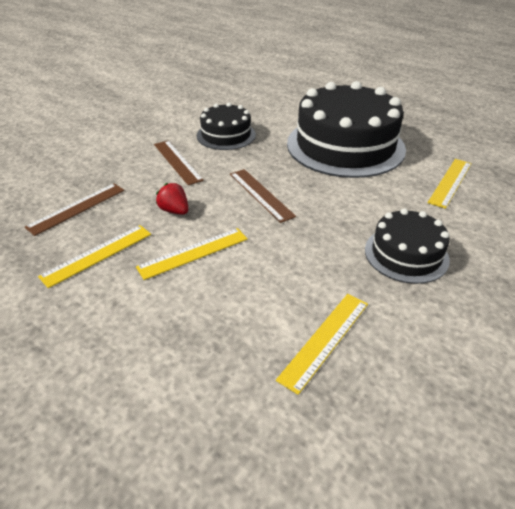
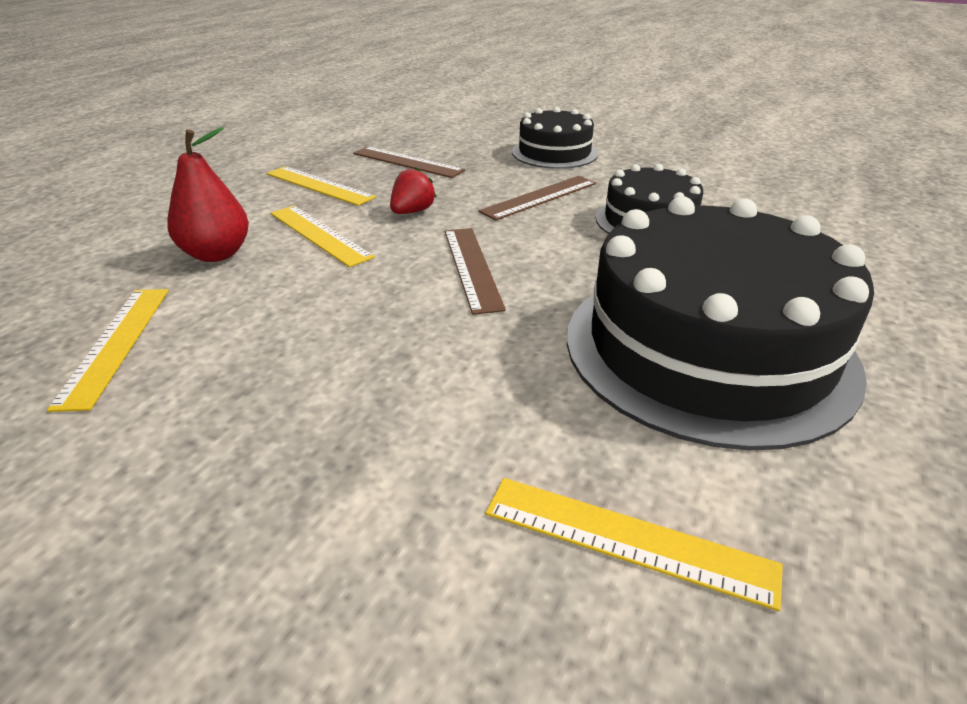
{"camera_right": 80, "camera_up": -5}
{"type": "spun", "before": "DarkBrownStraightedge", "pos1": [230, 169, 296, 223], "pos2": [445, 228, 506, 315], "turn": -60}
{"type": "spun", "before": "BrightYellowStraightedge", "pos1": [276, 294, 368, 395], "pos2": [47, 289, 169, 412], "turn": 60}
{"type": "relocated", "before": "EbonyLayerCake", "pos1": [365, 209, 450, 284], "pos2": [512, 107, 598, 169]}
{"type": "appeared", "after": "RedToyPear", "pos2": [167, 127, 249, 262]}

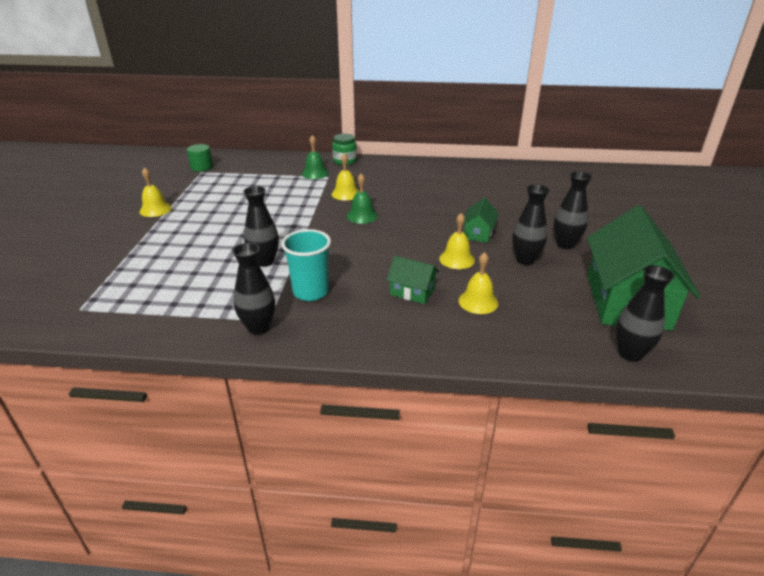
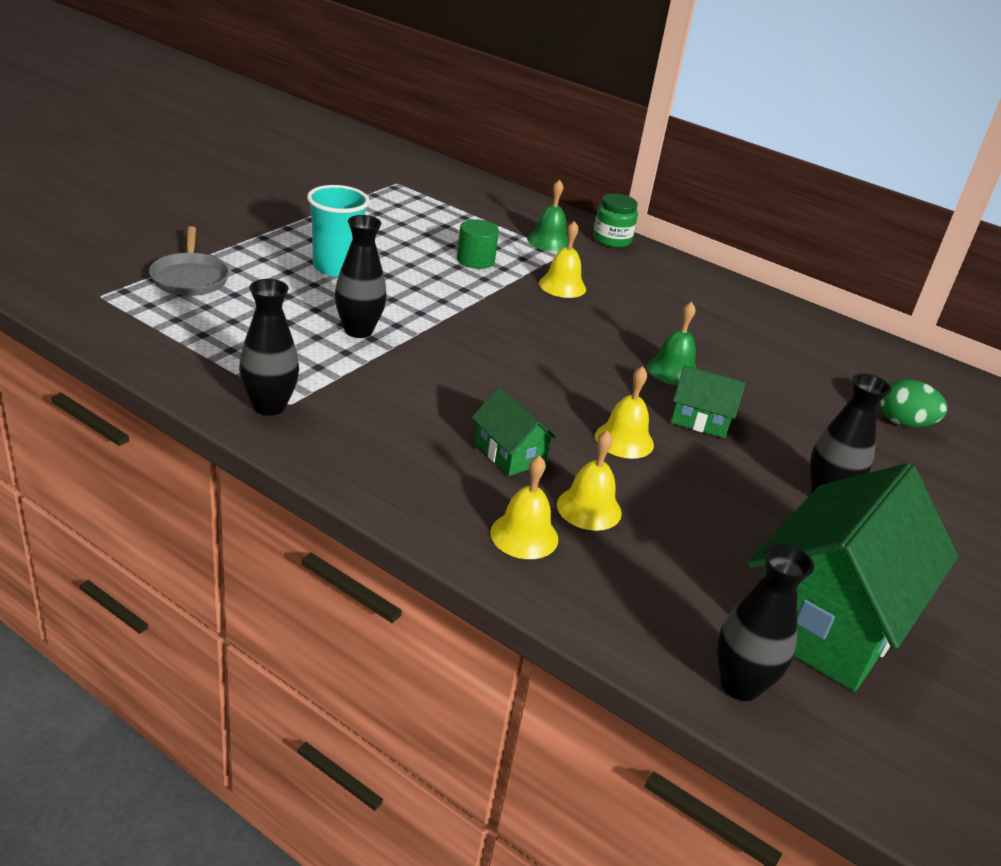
{"camera_right": 25, "camera_up": 0}
{"type": "relocated", "before": "BrightYellowBell", "pos1": [140, 167, 172, 217], "pos2": [490, 455, 558, 559]}
{"type": "relocated", "before": "GreenCylinder", "pos1": [187, 144, 213, 171], "pos2": [457, 219, 499, 269]}
{"type": "relocated", "before": "TealCup", "pos1": [281, 229, 331, 301], "pos2": [307, 185, 370, 277]}
{"type": "relocated", "before": "GreenBell", "pos1": [347, 173, 378, 224], "pos2": [647, 302, 697, 385]}
{"type": "spun", "before": "GreenToyHouse", "pos1": [463, 198, 499, 243], "pos2": [671, 365, 746, 438], "turn": 60}
{"type": "missing", "before": "EbonyTallVase", "pos1": [512, 184, 550, 265]}
{"type": "appeared", "after": "GreySkillet", "pos2": [149, 226, 229, 296]}
{"type": "appeared", "after": "GreenEggShape", "pos2": [880, 379, 948, 427]}

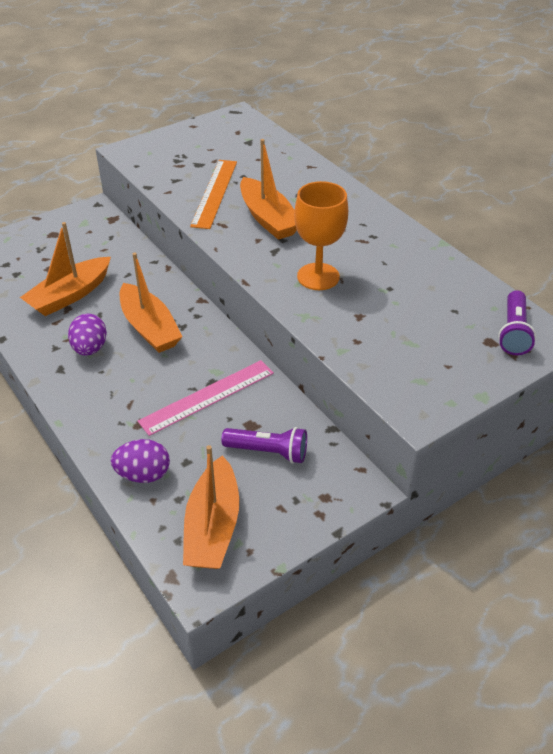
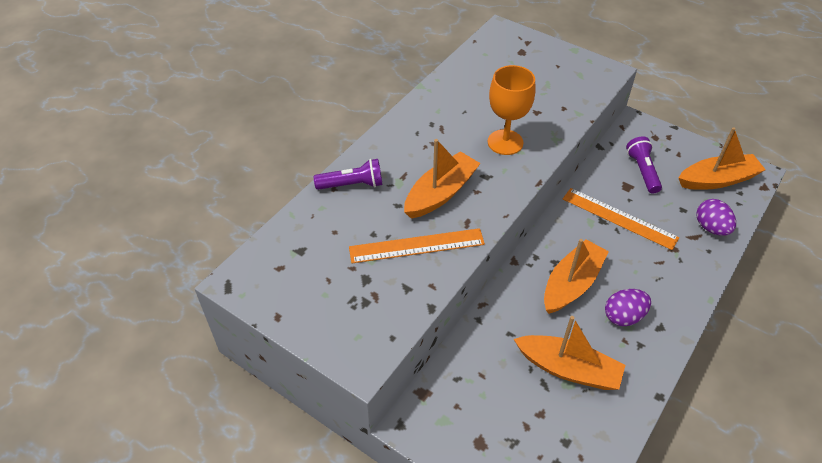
{"camera_right": -110, "camera_up": 5}
{"type": "colour", "before": "PinkStraightedge", "after": "BrightOrangeStraightedge", "pos1": [138, 360, 274, 436], "pos2": [563, 188, 679, 250]}
{"type": "relocated", "before": "VioletTorch", "pos1": [498, 290, 536, 355], "pos2": [314, 159, 383, 190]}

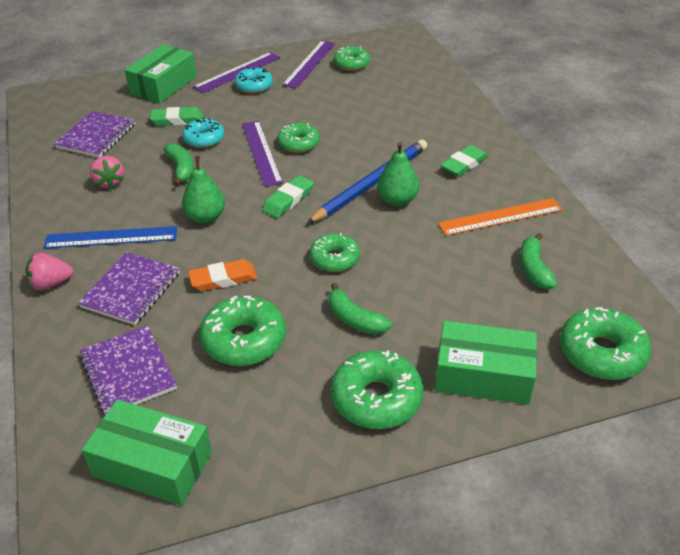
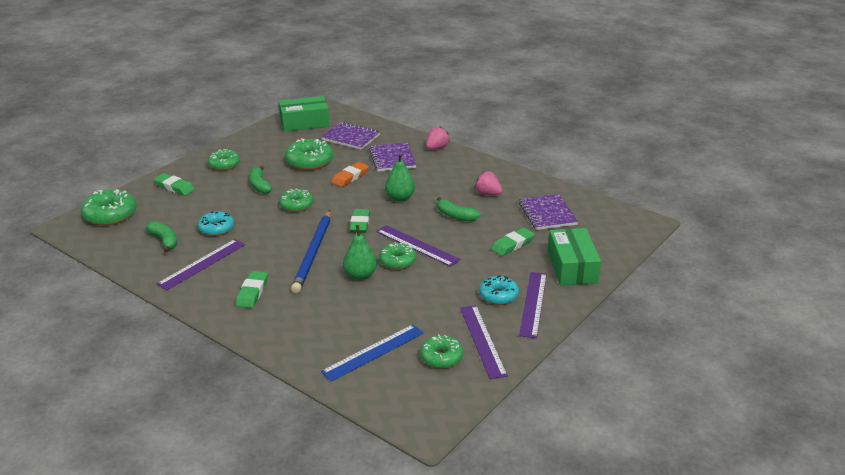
{"camera_right": 145, "camera_up": -10}
{"type": "relocated", "before": "CobaltStraightedge", "pos1": [43, 226, 177, 249], "pos2": [321, 324, 424, 382]}
{"type": "relocated", "before": "TealDonut", "pos1": [182, 118, 224, 148], "pos2": [198, 211, 234, 236]}
{"type": "spun", "before": "GreenBanana", "pos1": [329, 283, 391, 335], "pos2": [249, 166, 272, 194], "turn": -120}
{"type": "size", "before": "GreenDonut", "pos1": [331, 350, 423, 429], "pos2": [208, 149, 240, 170], "scale": 0.65}
{"type": "relocated", "before": "GreenToyPear", "pos1": [377, 142, 419, 206], "pos2": [343, 225, 377, 280]}
{"type": "exchanged", "before": "GreenParcel", "after": "GreenPencilEraser", "pos1": [435, 321, 537, 405], "pos2": [154, 173, 195, 196]}
{"type": "colour", "before": "BrightOrangeStraightedge", "after": "VioletStraightedge", "pos1": [438, 198, 562, 236], "pos2": [157, 239, 245, 290]}

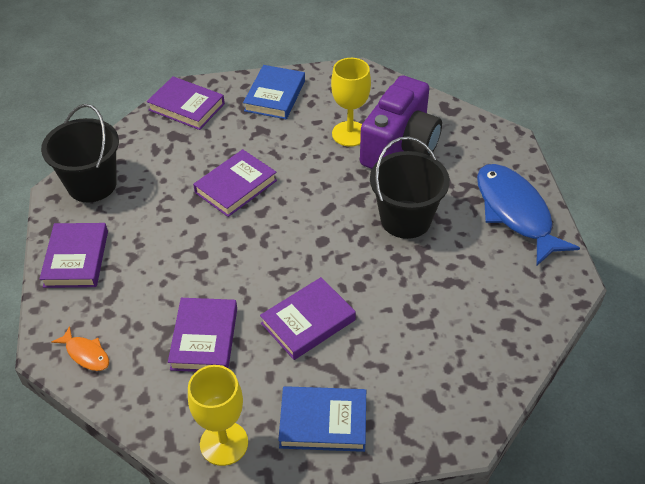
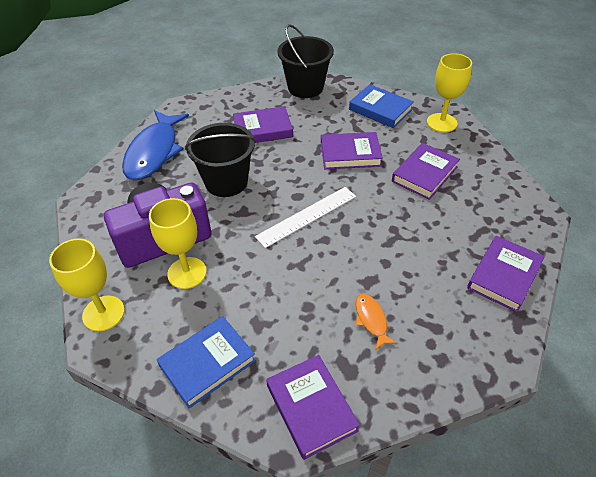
{"camera_right": -145, "camera_up": 0}
{"type": "relocated", "before": "EbonySandBucket", "pos1": [41, 104, 119, 202], "pos2": [277, 24, 334, 98]}
{"type": "relocated", "before": "BrightOrangeFish", "pos1": [51, 326, 109, 371], "pos2": [356, 294, 397, 350]}
{"type": "relocated", "before": "VioletBook", "pos1": [193, 149, 277, 217], "pos2": [233, 106, 293, 143]}
{"type": "appeared", "after": "BrightYellowChalice", "pos2": [49, 239, 125, 331]}
{"type": "appeared", "after": "PureWhiteStraightedge", "pos2": [255, 187, 356, 248]}

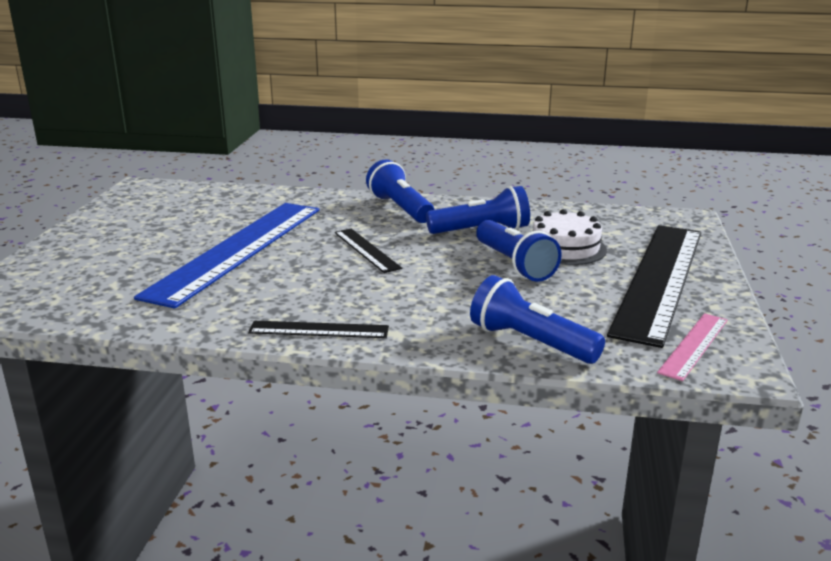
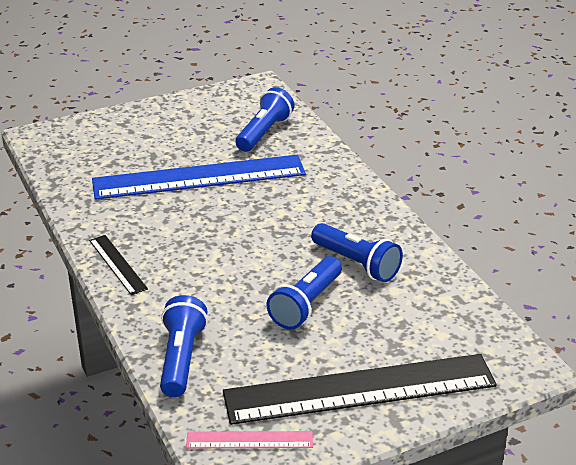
{"camera_right": 55, "camera_up": 10}
{"type": "missing", "before": "EbonyStraightedge", "pos1": [335, 229, 402, 273]}
{"type": "relocated", "before": "CobaltTorch", "pos1": [366, 160, 434, 223], "pos2": [235, 87, 294, 152]}
{"type": "missing", "before": "PureWhiteLayerCake", "pos1": [533, 209, 607, 265]}

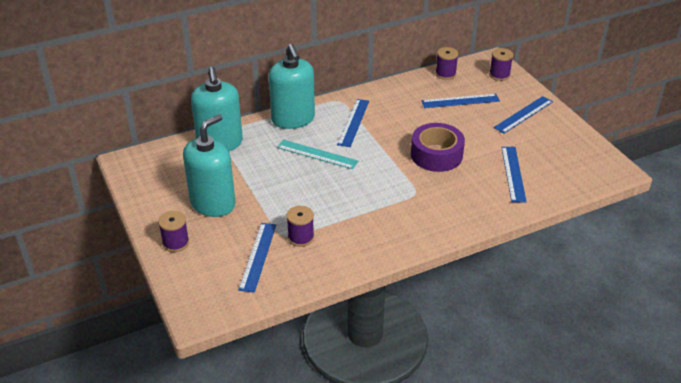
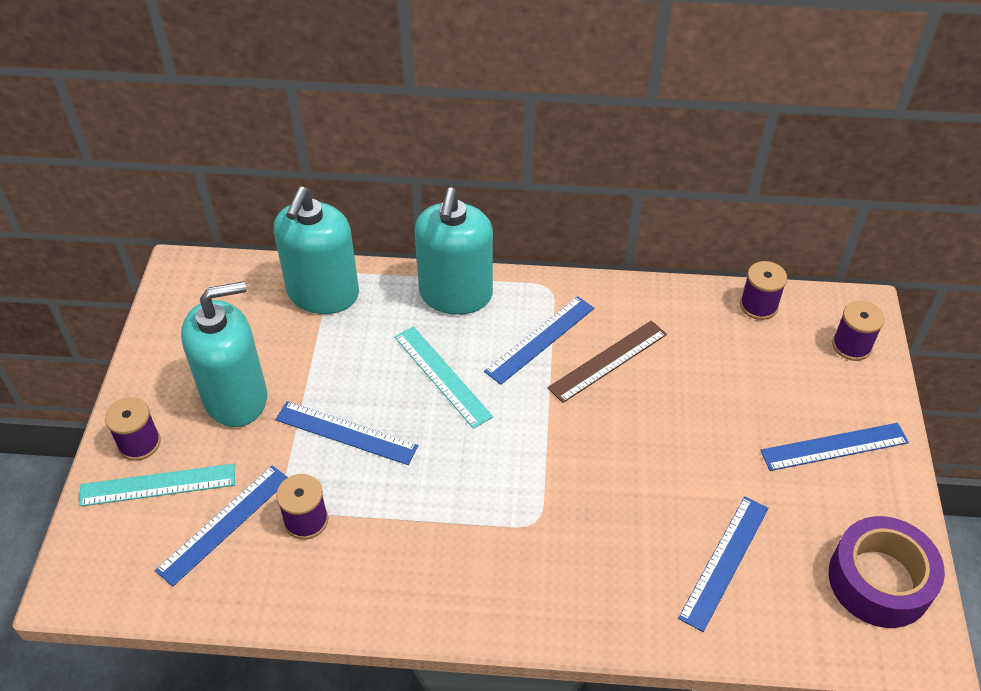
{"camera_right": 30, "camera_up": 10}
{"type": "relocated", "before": "VioletRollOfTape", "pos1": [411, 123, 465, 172], "pos2": [829, 516, 945, 628]}
{"type": "relocated", "before": "CobaltStraightedge", "pos1": [421, 94, 500, 108], "pos2": [275, 401, 418, 465]}
{"type": "appeared", "after": "TealStraightedge", "pos2": [79, 464, 235, 507]}
{"type": "appeared", "after": "DarkBrownStraightedge", "pos2": [547, 320, 667, 403]}

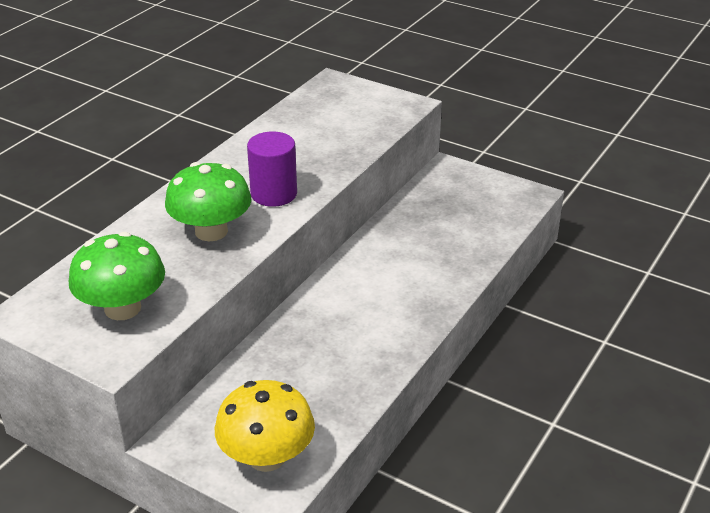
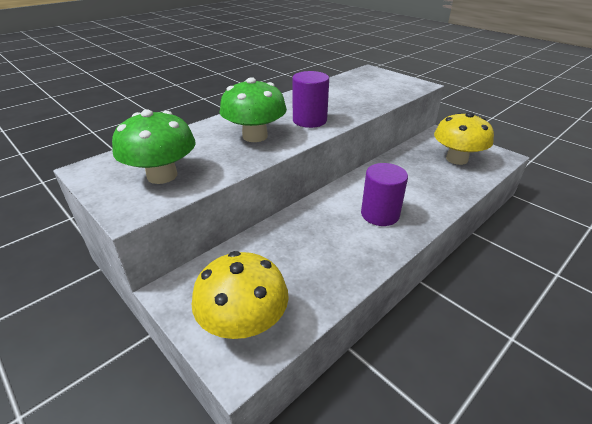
{"camera_right": 15, "camera_up": 0}
{"type": "appeared", "after": "VioletCylinder", "pos2": [361, 163, 408, 226]}
{"type": "appeared", "after": "BrightYellowMushroom", "pos2": [434, 112, 494, 165]}

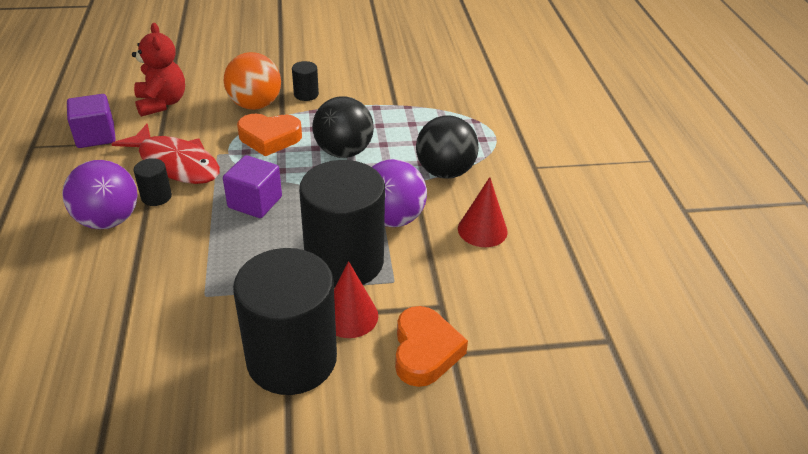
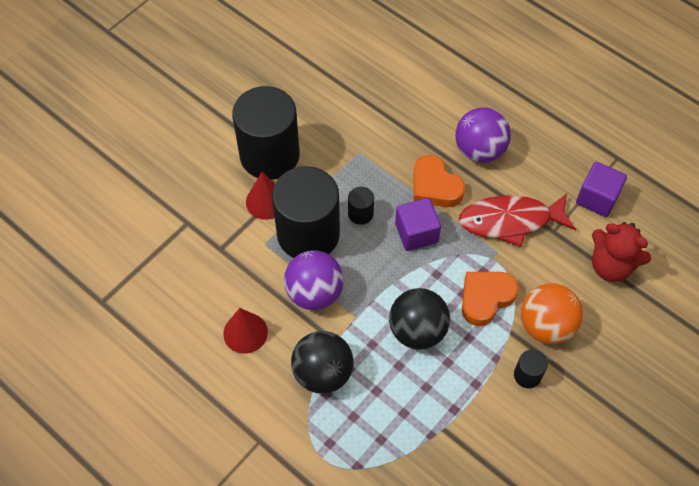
{"camera_right": 140, "camera_up": 20}
{"type": "relocated", "before": "EbonyCylinder", "pos1": [134, 158, 172, 206], "pos2": [348, 187, 374, 225]}
{"type": "relocated", "before": "BrightOrangeLoveHeart", "pos1": [395, 306, 468, 387], "pos2": [414, 155, 465, 207]}

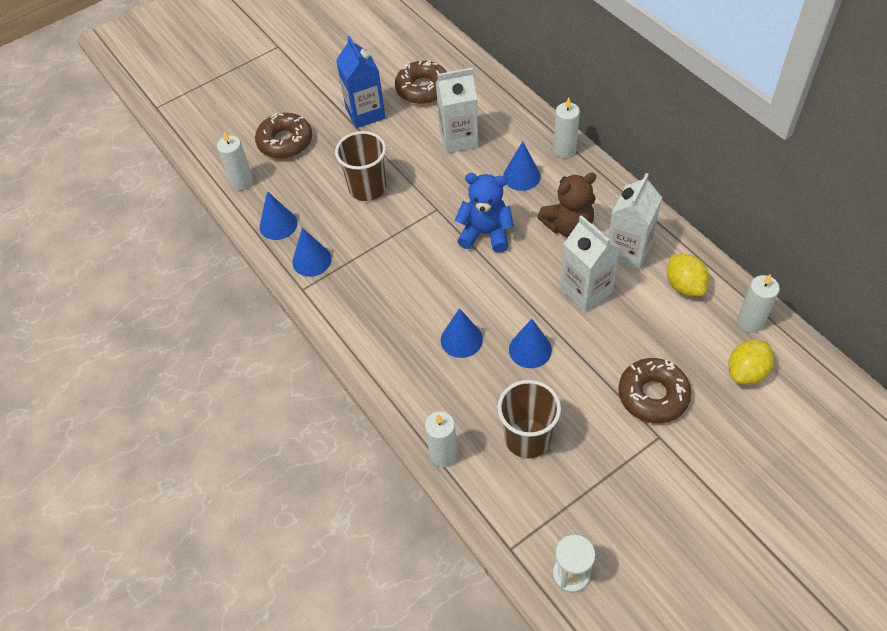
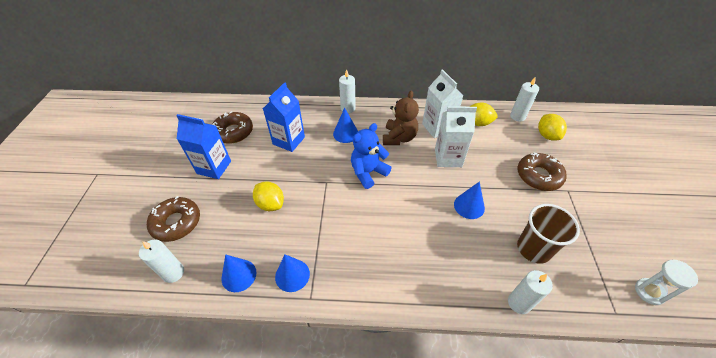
{"camera_right": -55, "camera_up": -5}
{"type": "exchanged", "before": "DarkBrownCup", "after": "BrightYellowToyLemon", "pos1": [335, 131, 386, 201], "pos2": [253, 182, 284, 211]}
{"type": "colour", "before": "PureWhiteJuiceCarton", "after": "CobaltJuiceCarton", "pos1": [436, 68, 478, 153], "pos2": [263, 82, 305, 152]}
{"type": "missing", "before": "CobaltSolidCone", "pos1": [441, 308, 483, 358]}

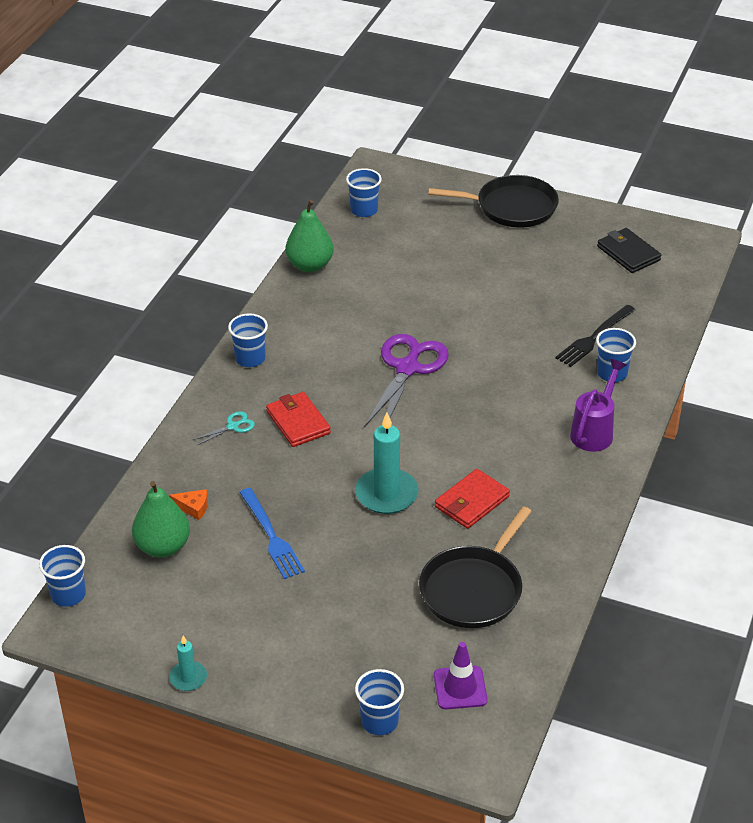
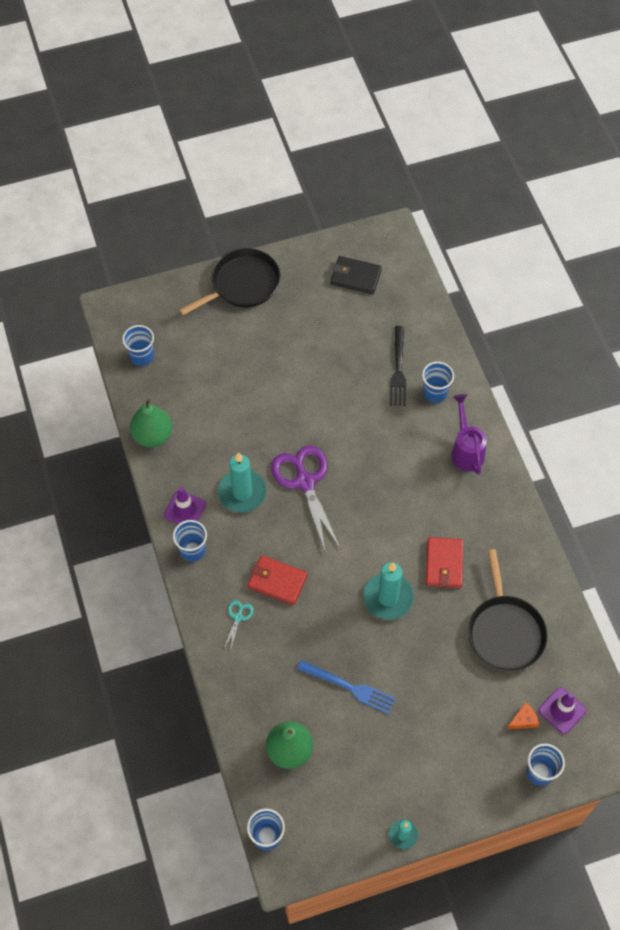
{"camera_right": -40, "camera_up": 20}
{"type": "relocated", "before": "BrightOrangeCheese", "pos1": [169, 489, 208, 520], "pos2": [507, 702, 539, 729]}
{"type": "appeared", "after": "VioletTrafficCone", "pos2": [164, 487, 206, 524]}
{"type": "appeared", "after": "TealPillarCandle", "pos2": [218, 452, 267, 513]}

